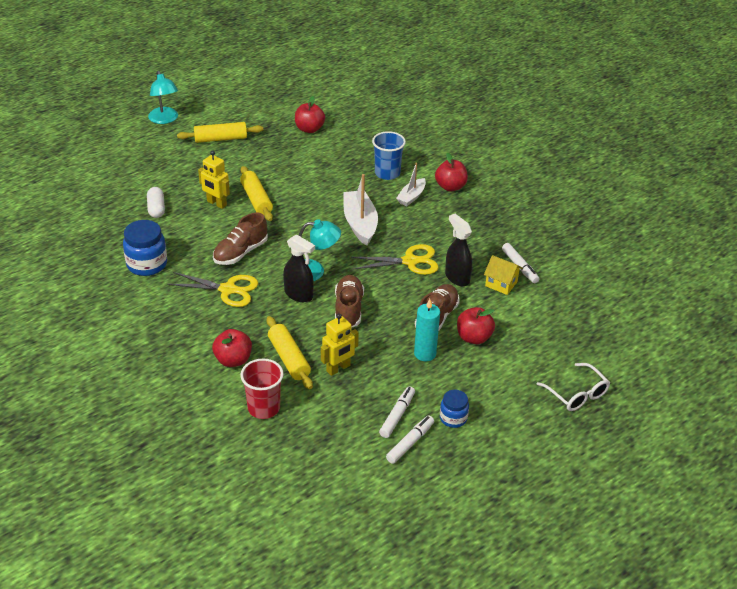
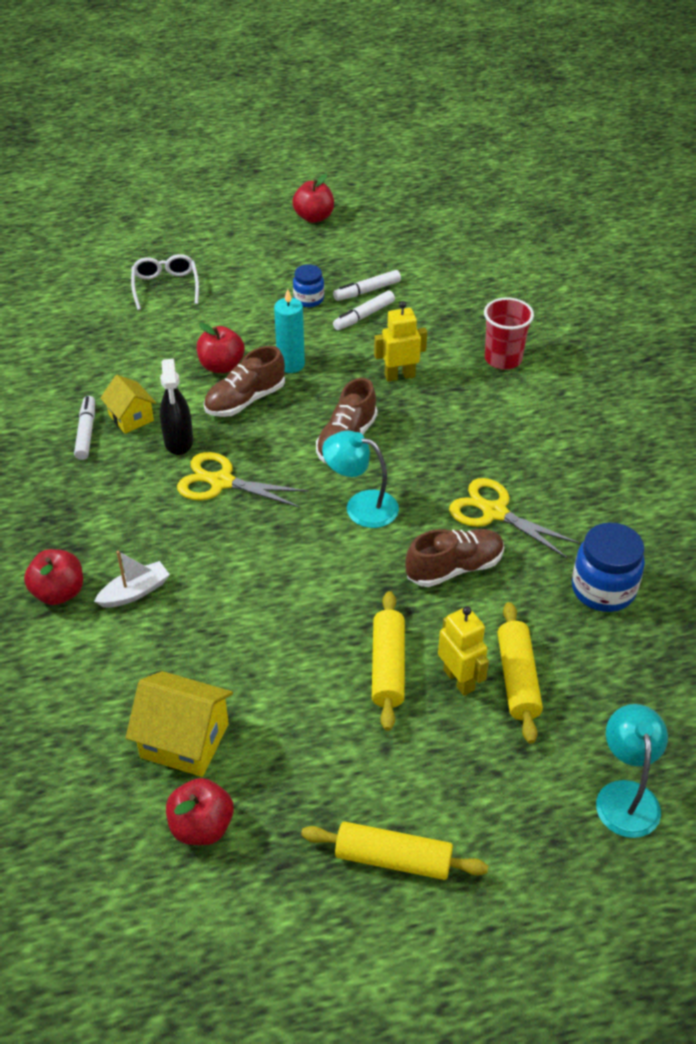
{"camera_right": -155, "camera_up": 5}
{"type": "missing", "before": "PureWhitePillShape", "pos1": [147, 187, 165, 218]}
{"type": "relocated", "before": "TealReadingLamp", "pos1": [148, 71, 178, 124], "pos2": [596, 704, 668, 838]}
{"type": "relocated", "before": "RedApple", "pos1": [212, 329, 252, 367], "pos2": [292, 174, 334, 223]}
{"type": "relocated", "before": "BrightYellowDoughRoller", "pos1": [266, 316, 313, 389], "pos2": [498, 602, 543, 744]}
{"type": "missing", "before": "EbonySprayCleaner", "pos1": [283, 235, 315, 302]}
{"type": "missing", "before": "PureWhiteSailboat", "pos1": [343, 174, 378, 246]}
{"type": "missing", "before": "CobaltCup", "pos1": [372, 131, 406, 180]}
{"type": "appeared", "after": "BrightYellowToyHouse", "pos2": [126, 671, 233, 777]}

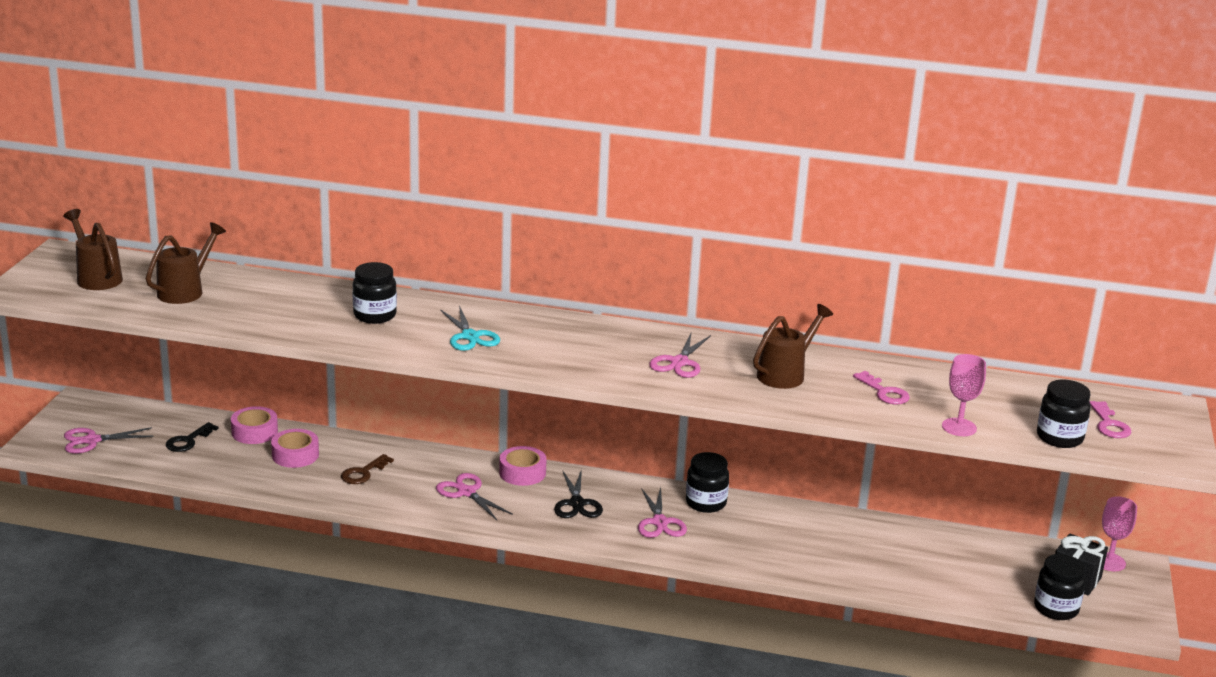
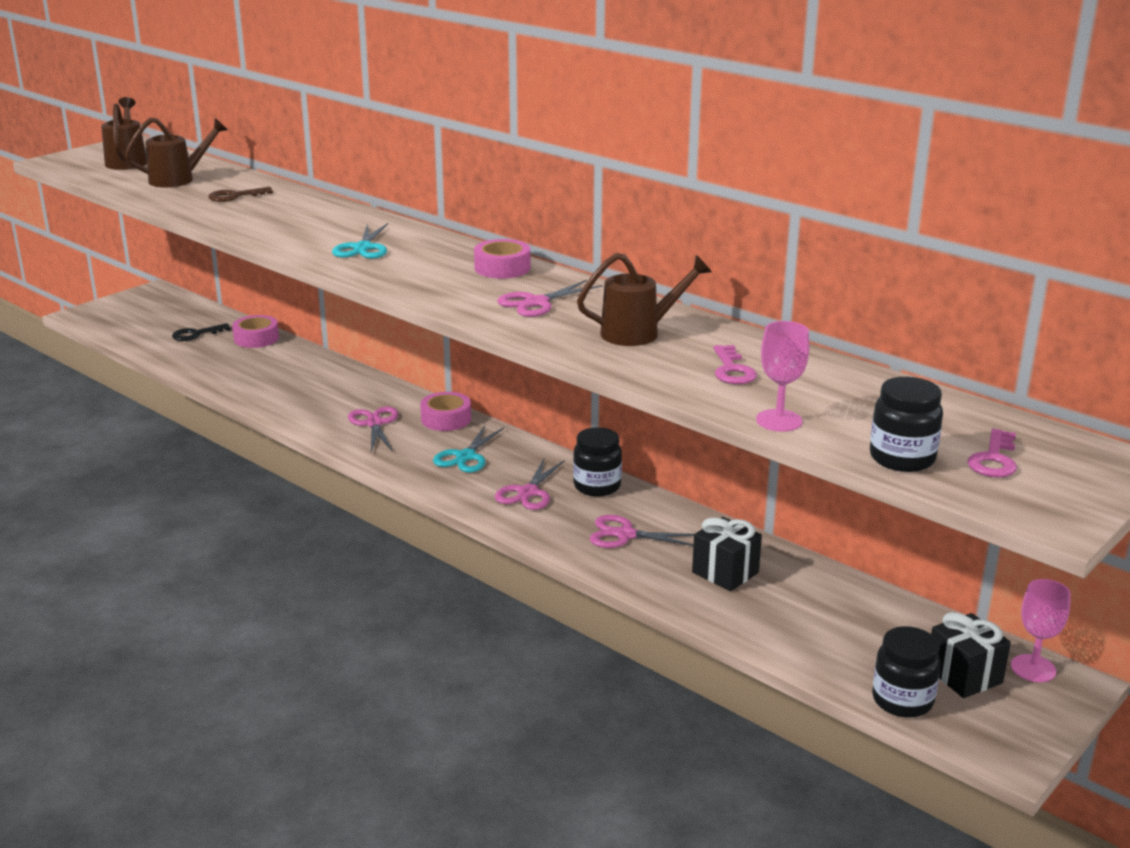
{"camera_right": 30, "camera_up": 0}
{"type": "relocated", "before": "PinkScissors", "pos1": [64, 427, 153, 454], "pos2": [590, 515, 694, 548]}
{"type": "relocated", "before": "PinkRollOfTape", "pos1": [271, 429, 319, 468], "pos2": [474, 239, 531, 278]}
{"type": "relocated", "before": "DarkBrownDoorKey", "pos1": [341, 454, 394, 484], "pos2": [208, 187, 273, 202]}
{"type": "missing", "before": "EbonyJar", "pos1": [352, 262, 397, 324]}
{"type": "colour", "before": "EbonyScissors", "after": "TealScissors", "pos1": [554, 469, 603, 518], "pos2": [433, 426, 504, 473]}
{"type": "appeared", "after": "EbonyGift", "pos2": [692, 517, 762, 591]}

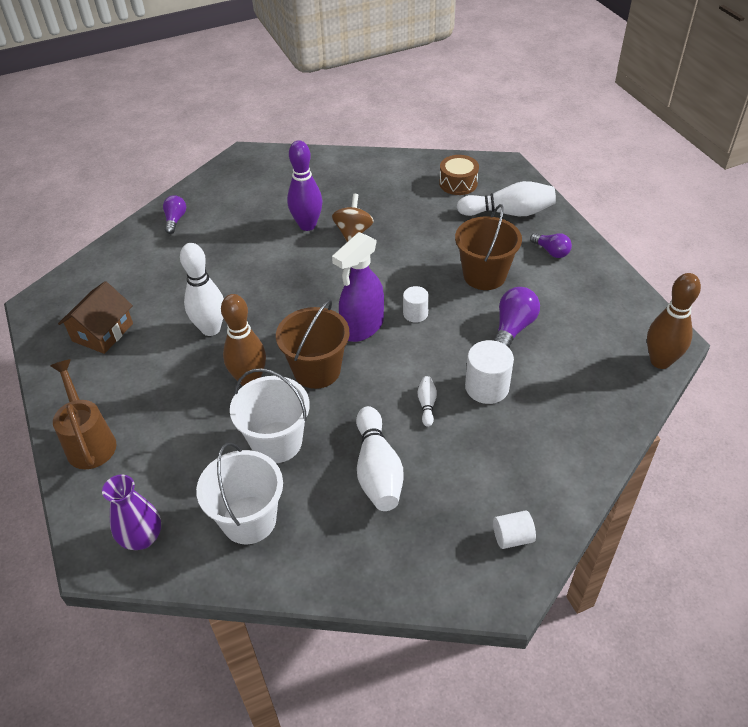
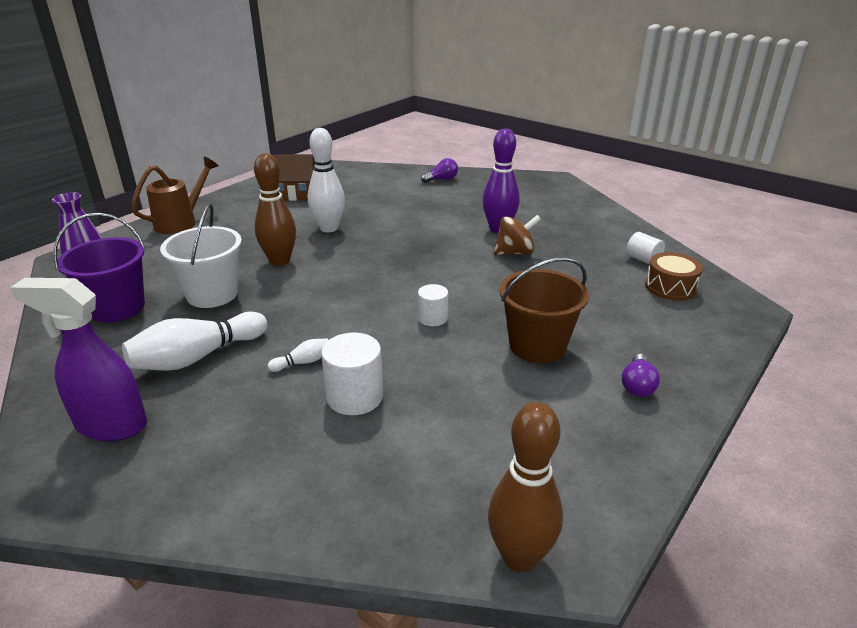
{"camera_right": 60, "camera_up": -15}
{"type": "colour", "before": "PureWhiteSandBucket", "after": "VioletSandBucket", "pos1": [196, 442, 283, 544], "pos2": [53, 213, 145, 322]}
{"type": "missing", "before": "DarkBrownSandBucket", "pos1": [276, 299, 350, 389]}
{"type": "relocated", "before": "VioletSprayCleaner", "pos1": [332, 232, 384, 342], "pos2": [10, 278, 147, 441]}
{"type": "missing", "before": "PureWhiteTenpin", "pos1": [457, 181, 556, 216]}
{"type": "missing", "before": "VioletLightBulb", "pos1": [493, 287, 540, 347]}
{"type": "relocated", "before": "PureWhiteCylinder", "pos1": [493, 510, 536, 549], "pos2": [626, 232, 665, 264]}

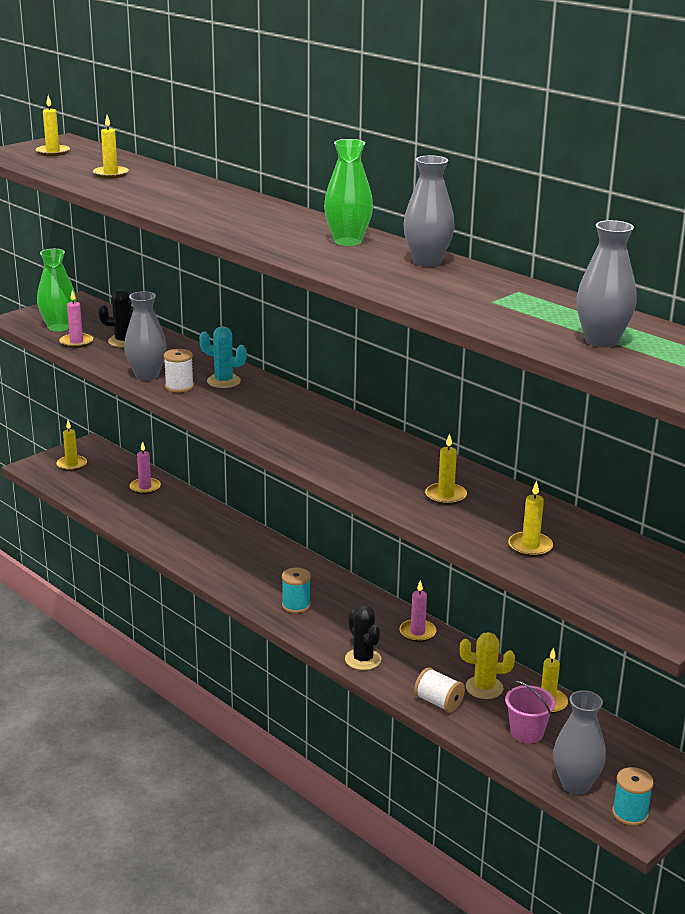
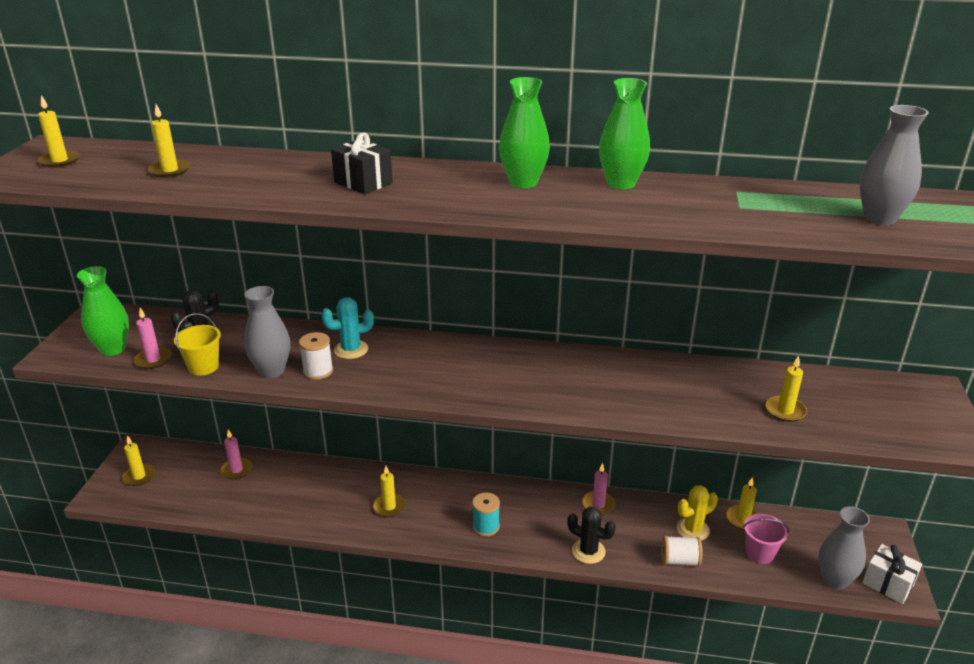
{"camera_right": -35, "camera_up": 5}
{"type": "colour", "before": "GreyTallVase", "after": "GreenTallVase", "pos1": [404, 155, 455, 267], "pos2": [599, 78, 650, 190]}
{"type": "relocated", "before": "BrightYellowPillarCandle", "pos1": [425, 433, 467, 505], "pos2": [373, 466, 406, 517]}
{"type": "exchanged", "before": "TealReelOfThread", "after": "PureWhiteGift", "pos1": [612, 767, 654, 826], "pos2": [862, 544, 922, 604]}
{"type": "appeared", "after": "BrightYellowSandBucket", "pos2": [174, 313, 221, 376]}
{"type": "appeared", "after": "EbonyGift", "pos2": [331, 133, 393, 194]}

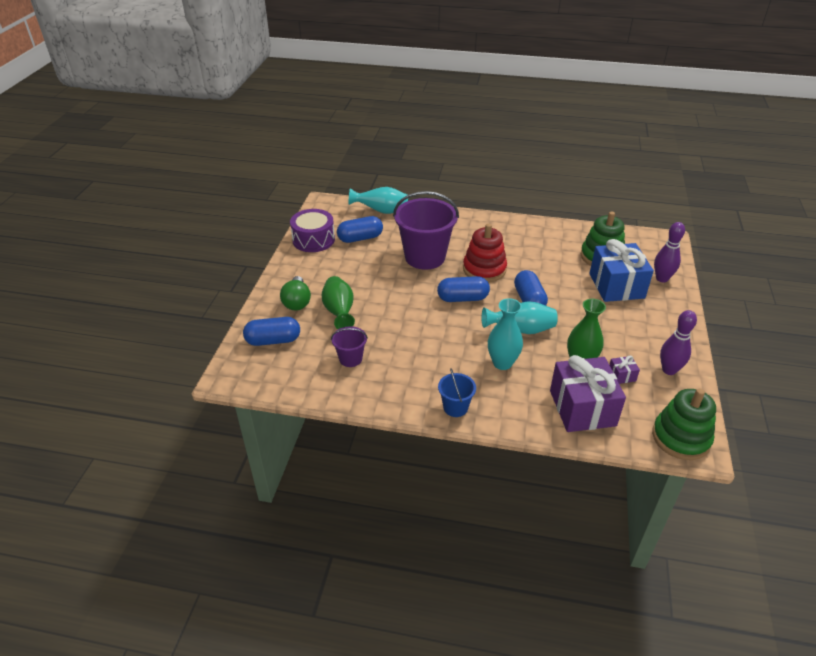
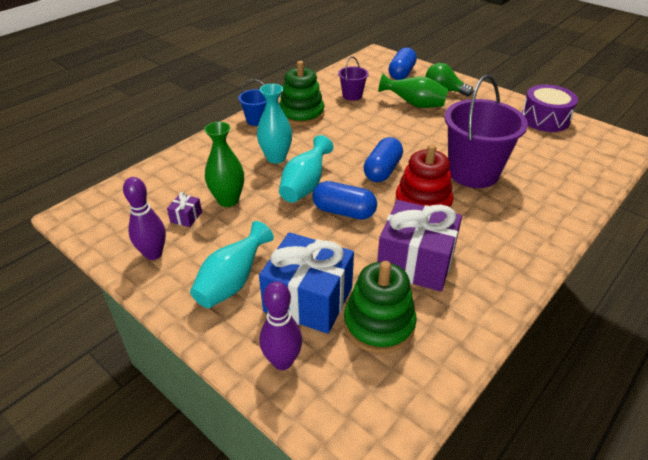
{"camera_right": 120, "camera_up": 0}
{"type": "missing", "before": "CobaltPillShape", "pos1": [337, 216, 383, 243]}
{"type": "relocated", "before": "TealTallVase", "pos1": [349, 187, 408, 214], "pos2": [190, 221, 274, 308]}
{"type": "relocated", "before": "VioletGift", "pos1": [550, 355, 626, 432], "pos2": [377, 200, 462, 292]}
{"type": "relocated", "before": "GreenStackingToy", "pos1": [652, 388, 716, 460], "pos2": [279, 61, 324, 126]}

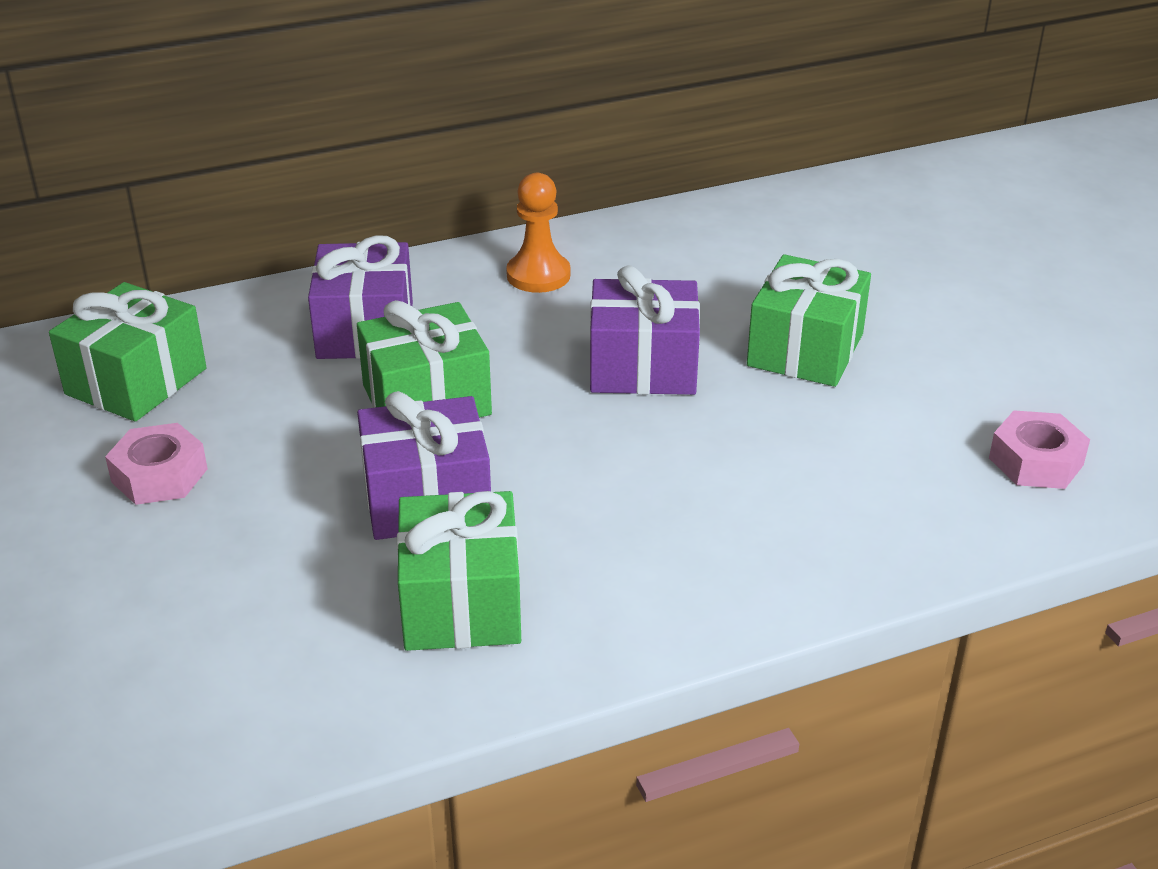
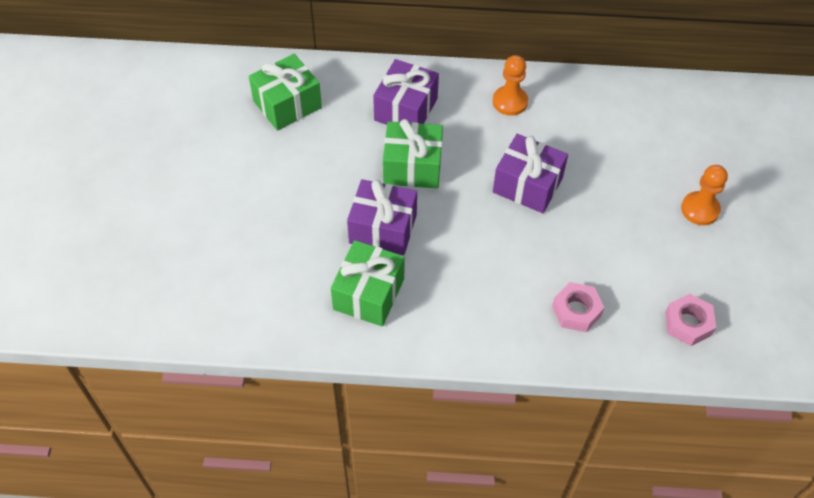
{"camera_right": 25, "camera_up": 20}
{"type": "relocated", "before": "PinkHexagonNut", "pos1": [105, 423, 208, 505], "pos2": [552, 282, 604, 332]}
{"type": "missing", "before": "GreenGift", "pos1": [747, 254, 871, 387]}
{"type": "appeared", "after": "BrightOrangeChessPawn", "pos2": [681, 165, 728, 225]}

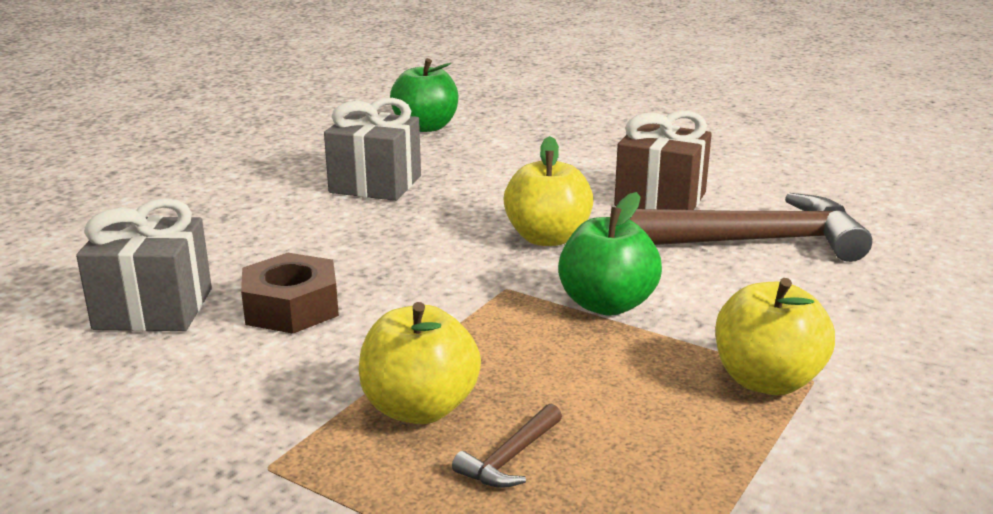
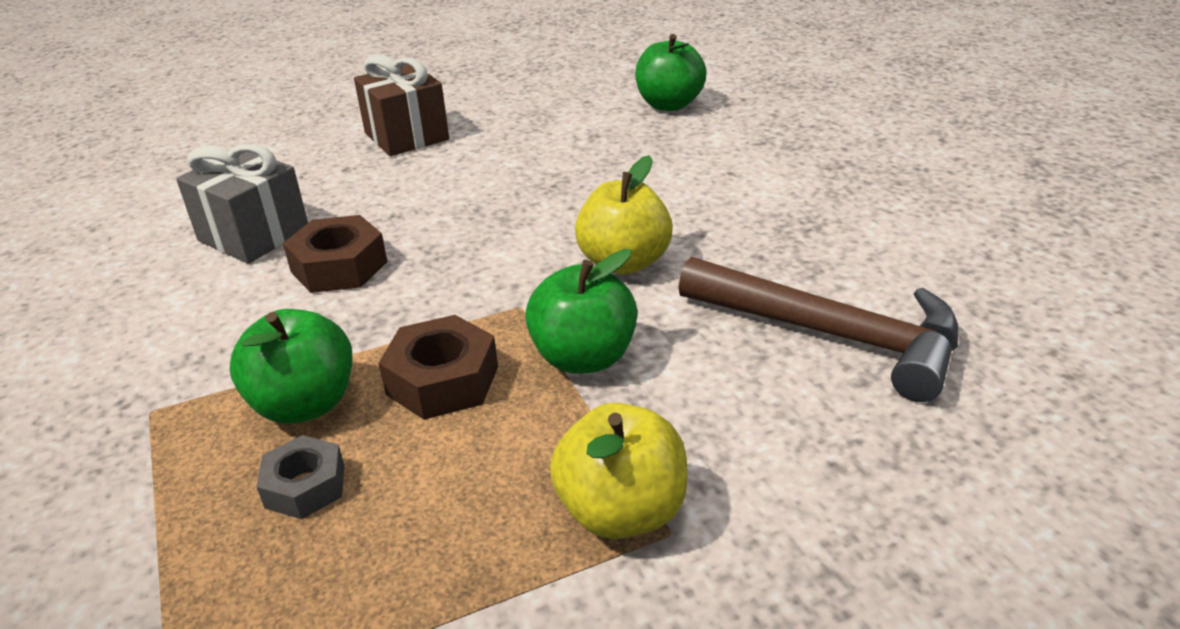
{"camera_right": 35, "camera_up": 10}
{"type": "missing", "before": "GreyGift", "pos1": [324, 98, 421, 201]}
{"type": "colour", "before": "BrightYellowApple", "after": "GreenApple", "pos1": [359, 302, 481, 424], "pos2": [230, 309, 352, 424]}
{"type": "exchanged", "before": "DarkBrownHammer", "after": "GreyHexagonNut", "pos1": [452, 404, 562, 488], "pos2": [257, 435, 344, 519]}
{"type": "relocated", "before": "DarkBrownGift", "pos1": [614, 111, 712, 210], "pos2": [354, 54, 449, 156]}
{"type": "appeared", "after": "DarkBrownHexagonNut", "pos2": [379, 315, 498, 420]}

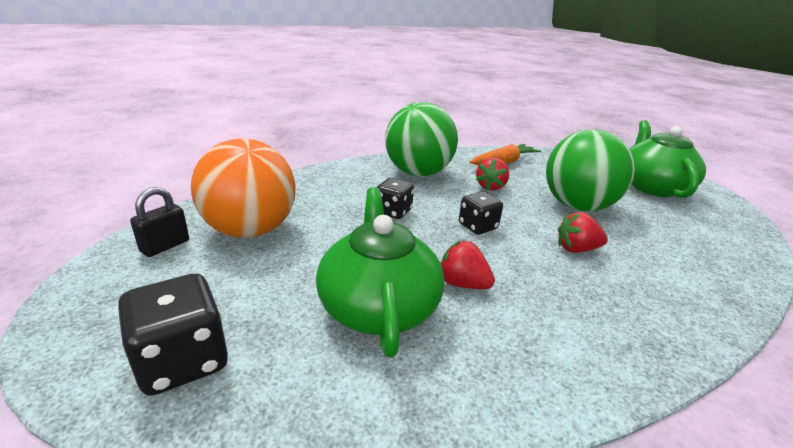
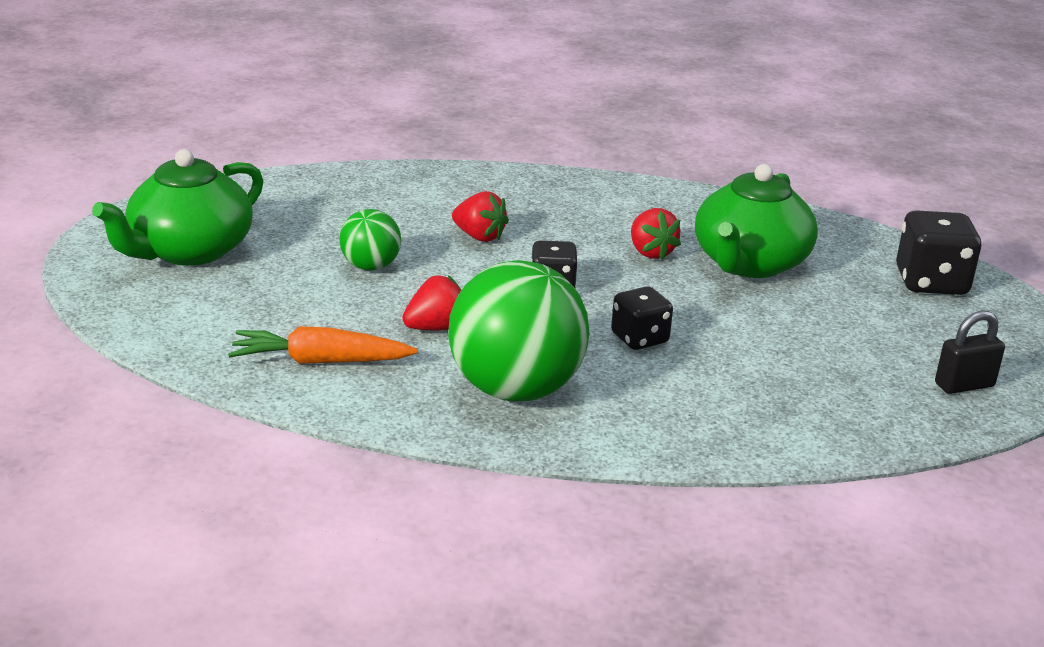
{"camera_right": -145, "camera_up": 0}
{"type": "missing", "before": "BrightOrangePlayBall", "pos1": [191, 138, 296, 238]}
{"type": "size", "before": "GreenPlayBall", "pos1": [546, 129, 635, 211], "pos2": [339, 209, 401, 271], "scale": 0.51}

